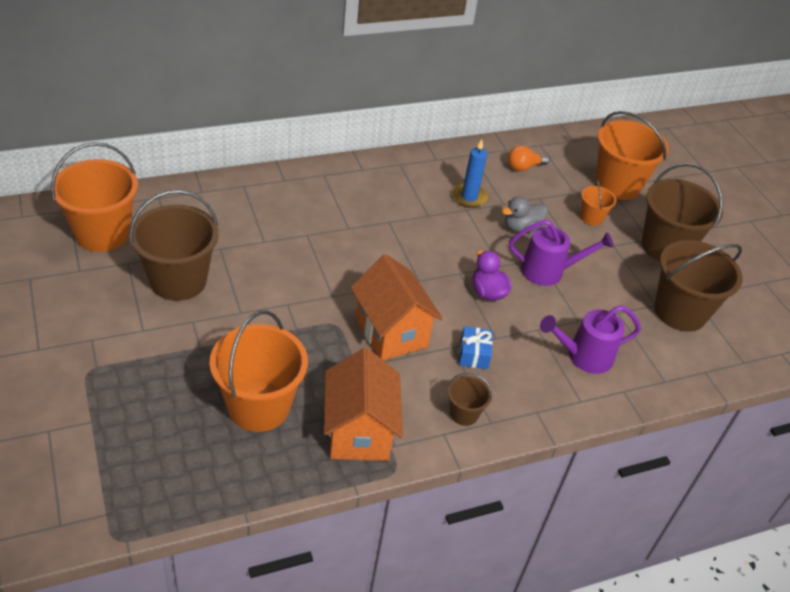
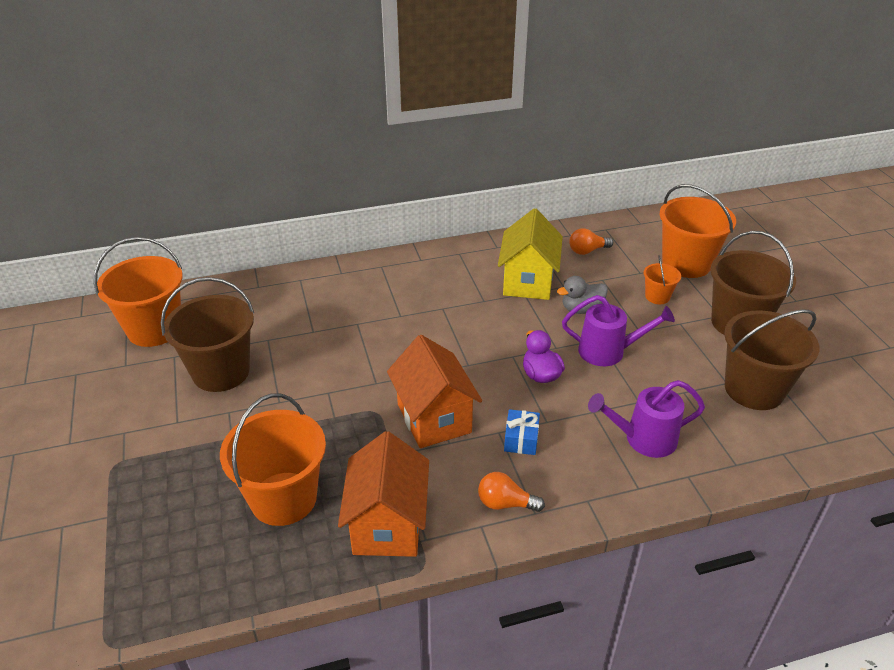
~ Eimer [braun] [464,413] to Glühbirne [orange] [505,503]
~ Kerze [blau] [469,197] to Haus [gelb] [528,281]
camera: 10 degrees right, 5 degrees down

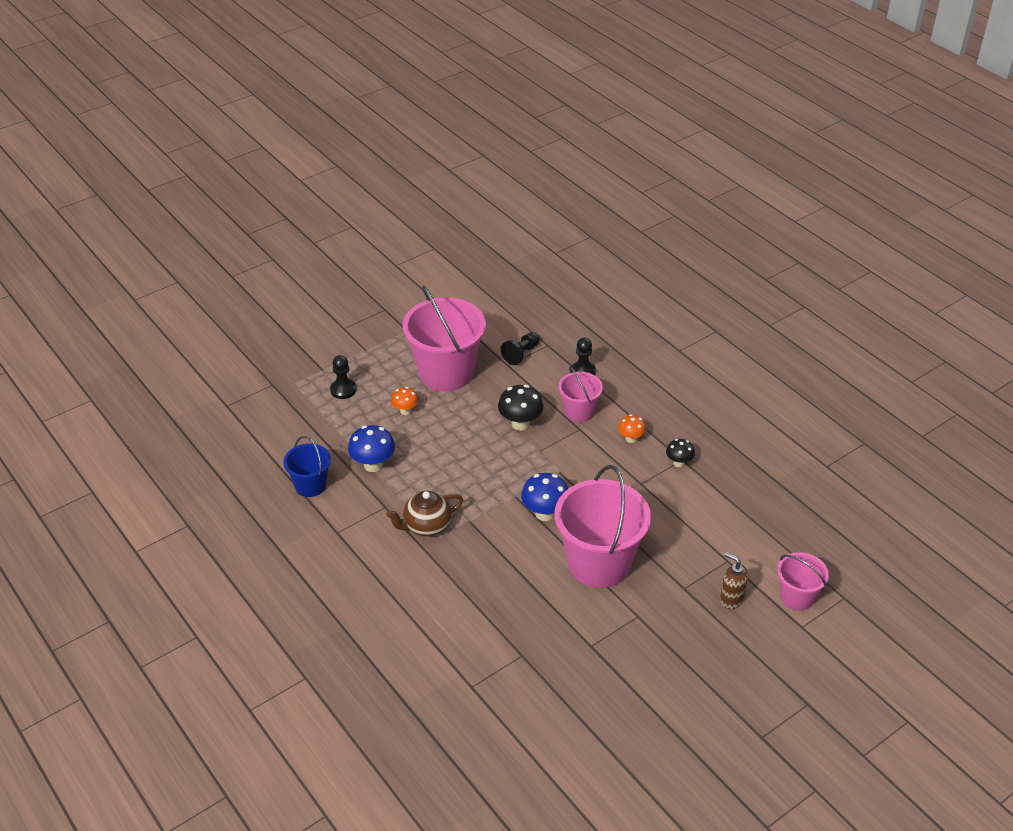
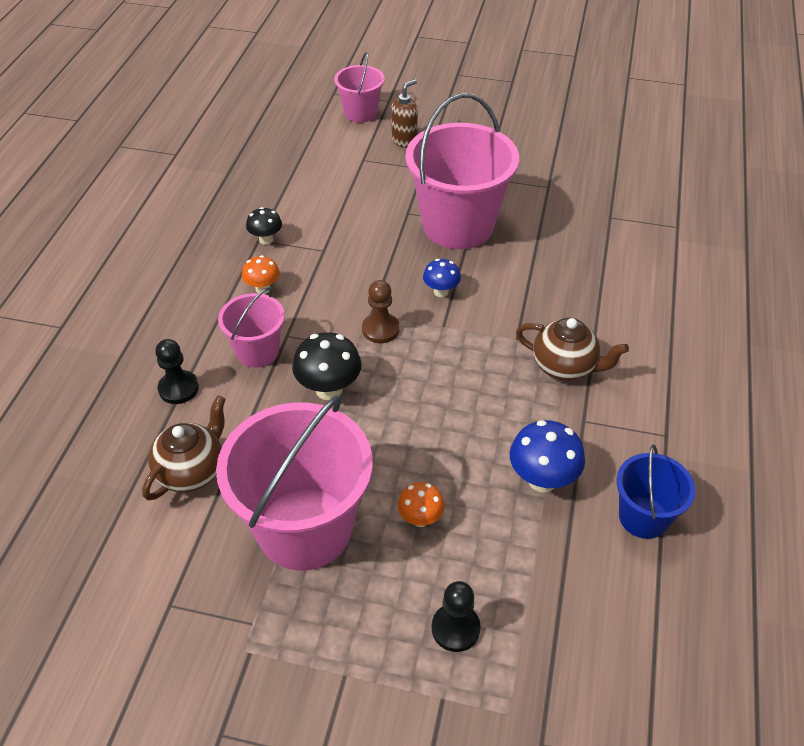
+ Bauer [braun] [380,329]
~ Bauer [schwarz] [521,354] to Teekanne [braun] [192,471]
~ Seifenspender [braun] [731,599] = [404,141] 135 degrees counterclockwise
~ Pilz [blau] [544,513] = [441,292] x0.61
camera: 130 degrees left, 5 degrees up

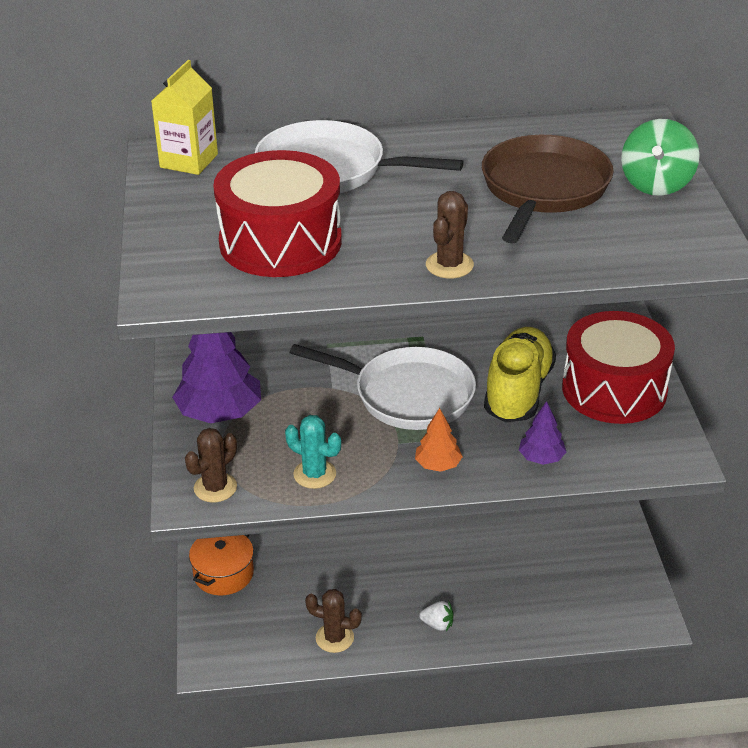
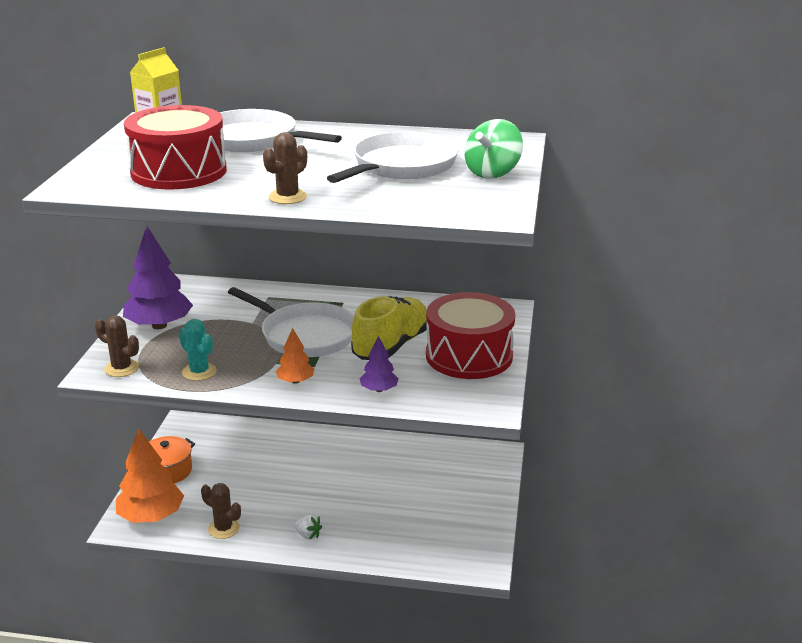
+ Baum [orange] [151,516]
~ Pfanne [braun] [543,189] to Pfanne [weiß] [401,166]
~ Kaktus [braun] [215,488] = [121,368] 60 degrees clockwise
camera: 15 degrees right, 10 degrees down

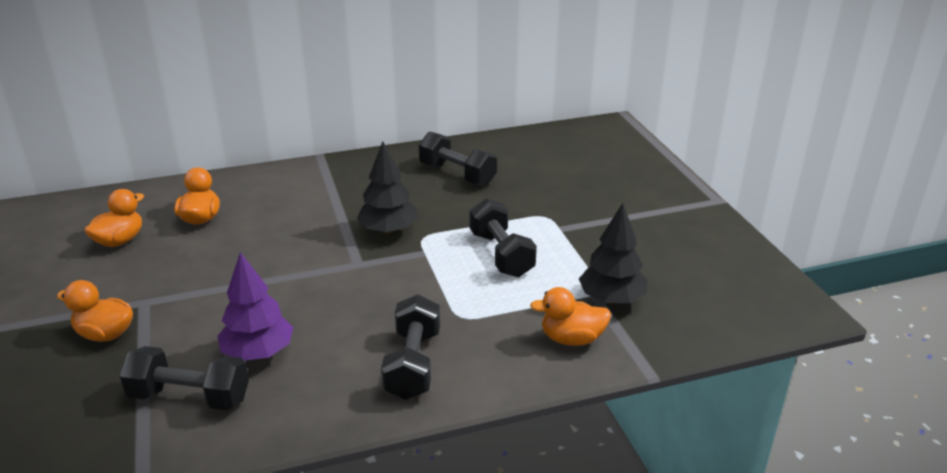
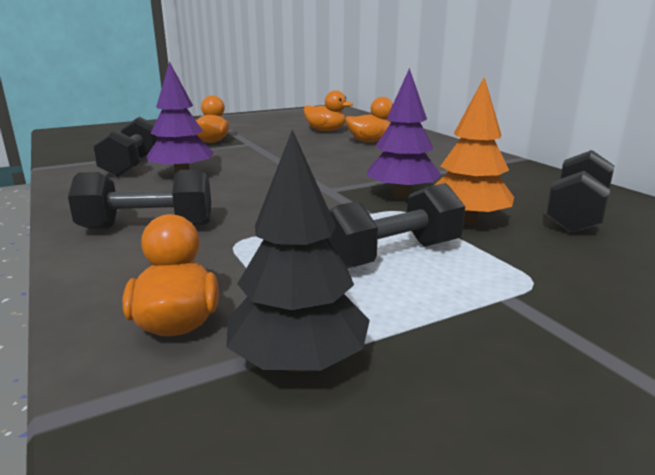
+ Baum [orange] [467,220]
~ Baum [schwarz] [388,230] to Baum [lila] [401,195]
camera: 80 degrees right, 10 degrees down

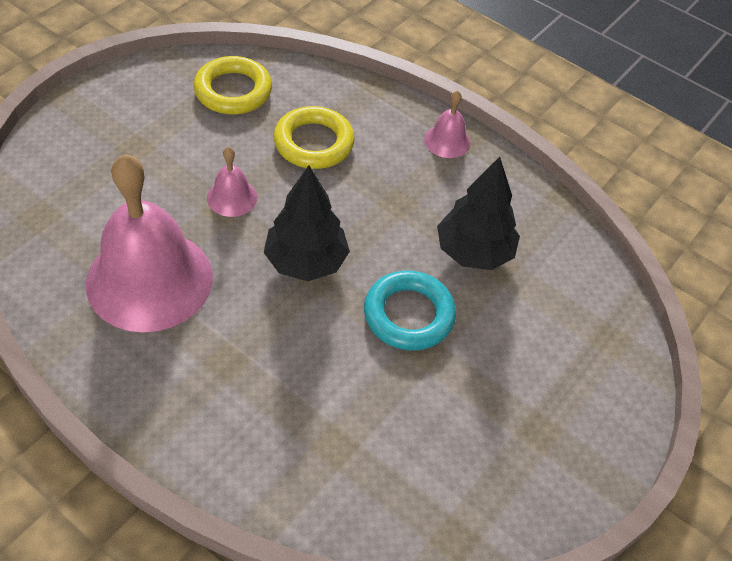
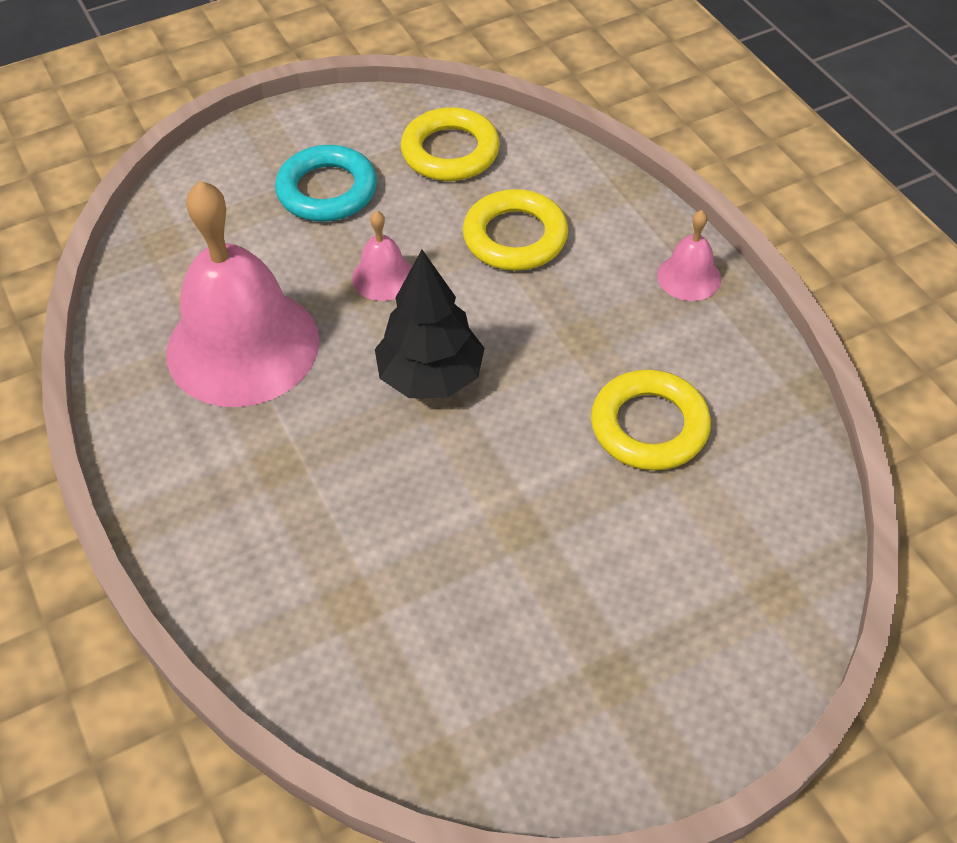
~ Ring [türkis] [409,315] to [327,190]
~ Baum [schwarz] [474,252] to Ring [gelb] [649,426]
camera: 30 degrees right, 0 degrees up

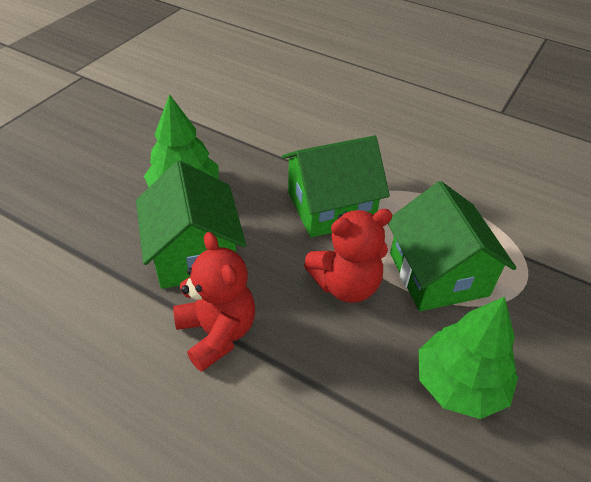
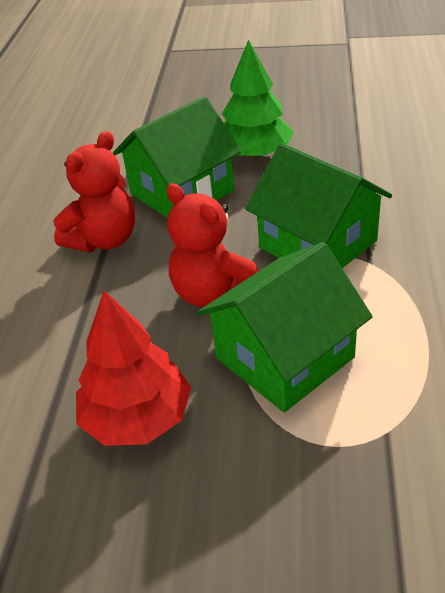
~ Baum [grün] [459,383] to Baum [rot] [137,418]
camera: 70 degrees right, 5 degrees down

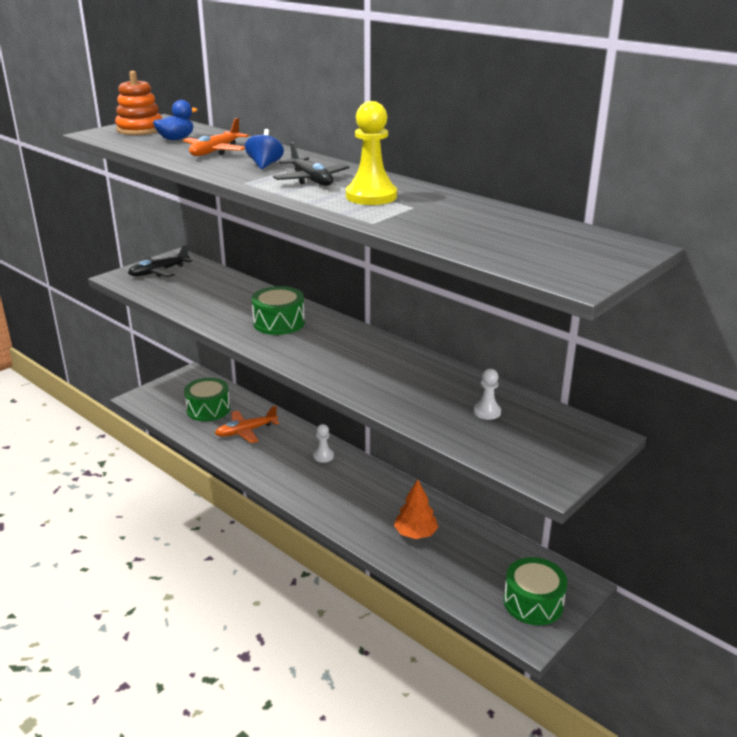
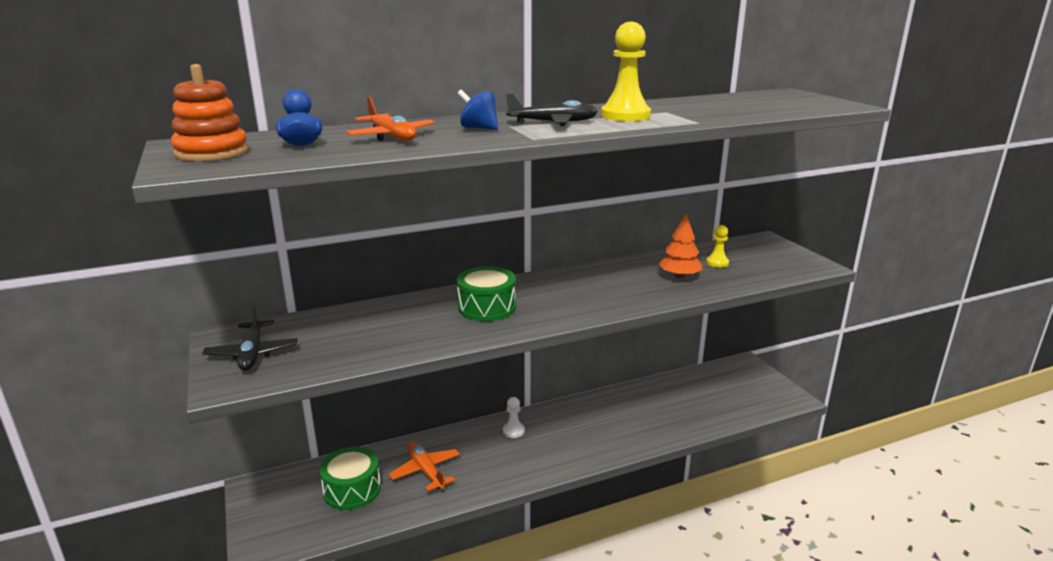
- Trommel [grün] [533,602]
~ Baum [orange] [415,533] to [679,276]
~ Bauer [weiß] [487,412] to Bauer [gelb] [717,263]
~ Flugzeug [orange] [246,431] = [426,471] 150 degrees clockwise
camera: 65 degrees left, 5 degrees down

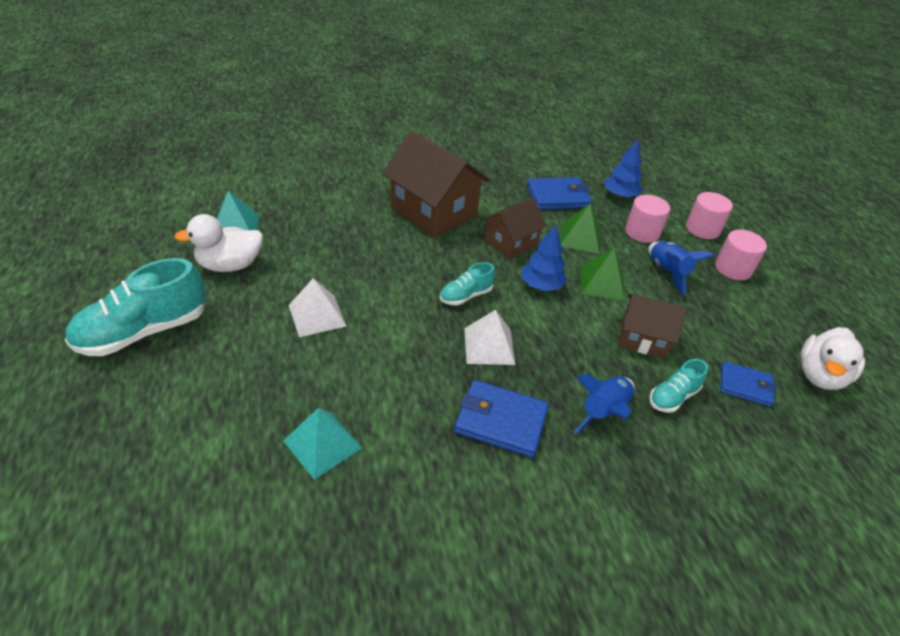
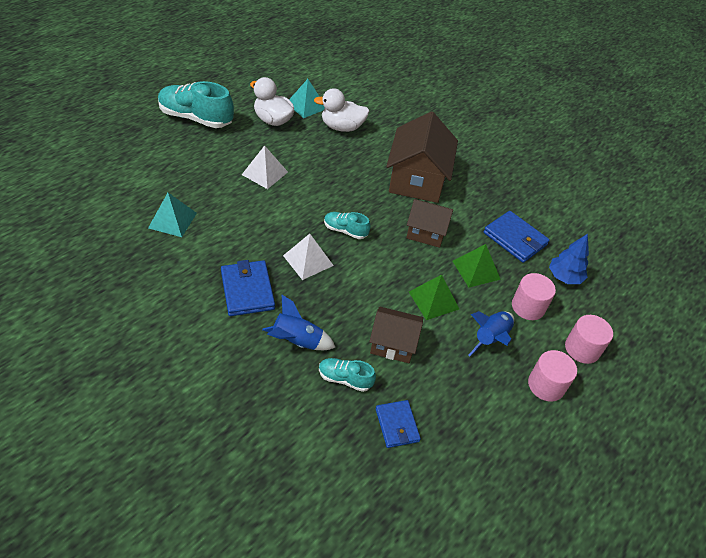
- Baum [blau] [541,285]
~ Ente [weiß] [820,375] to [342,127]
~ Haus [braun] [643,338] = [393,344] 60 degrees counterclockwise
camera: 55 degrees right, 5 degrees up

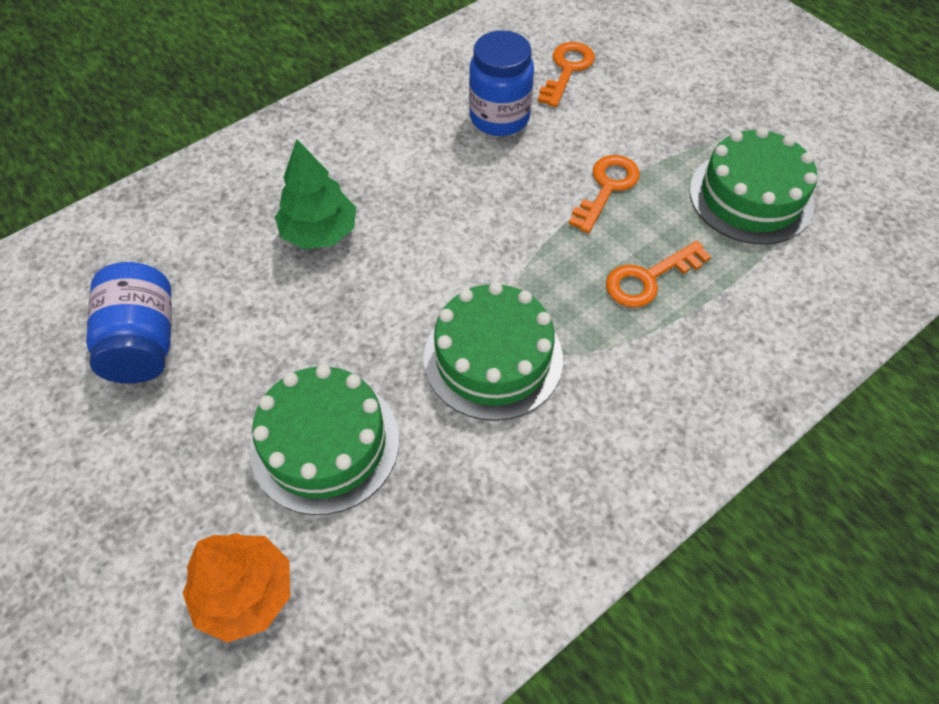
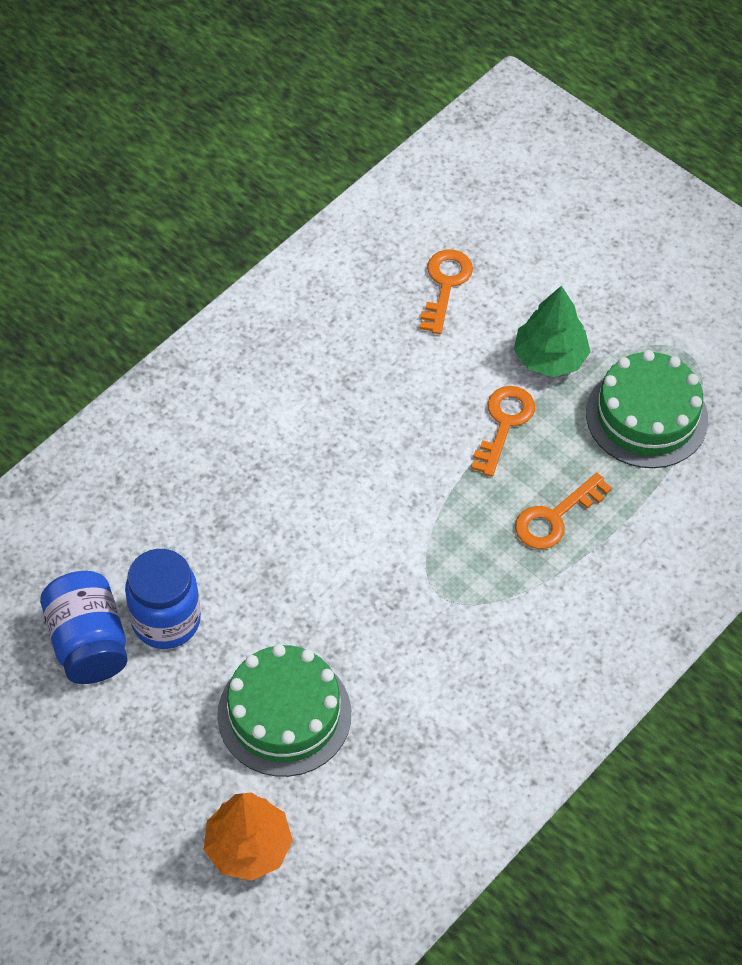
- Kuchen [grün] [493,358]
~ Baum [grün] [319,232] to [549,357]
~ Einmachglas [blau] [499,118] to [166,620]
camera: 10 degrees left, 0 degrees up

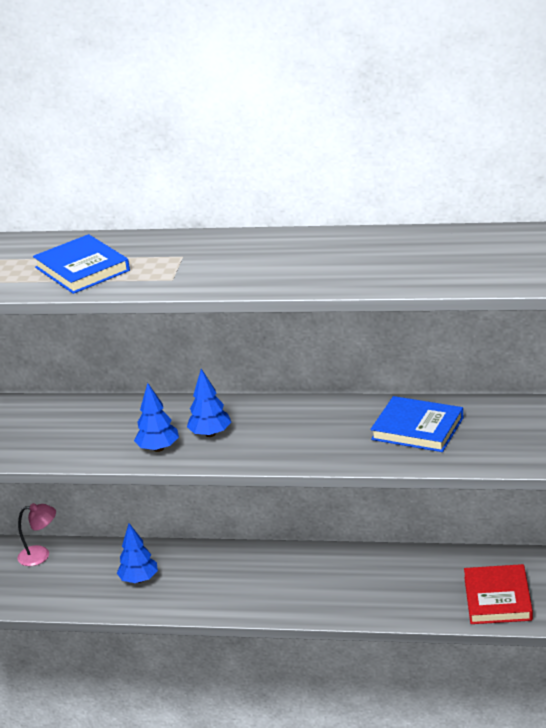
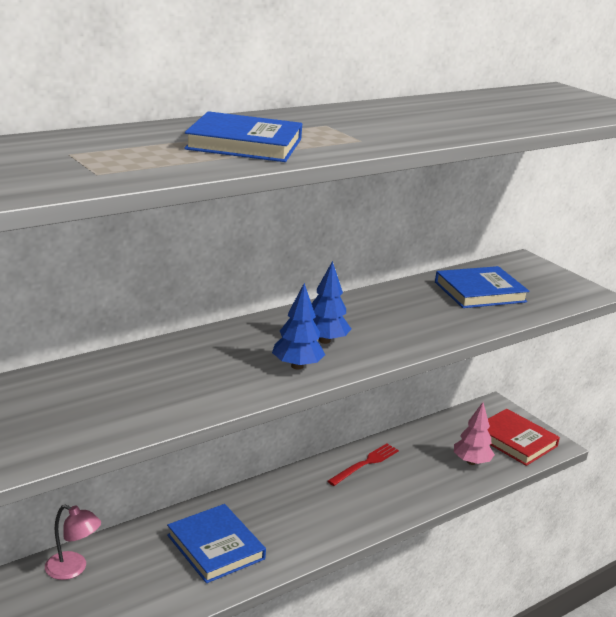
+ Gabel [rot] [365,464]
+ Baum [rosa] [471,462]
~ Baum [blau] [139,579] to Buch [blau] [215,547]
~ Lampe [rosa] [40,555] = [73,569] 75 degrees clockwise
camera: 50 degrees left, 5 degrees down

